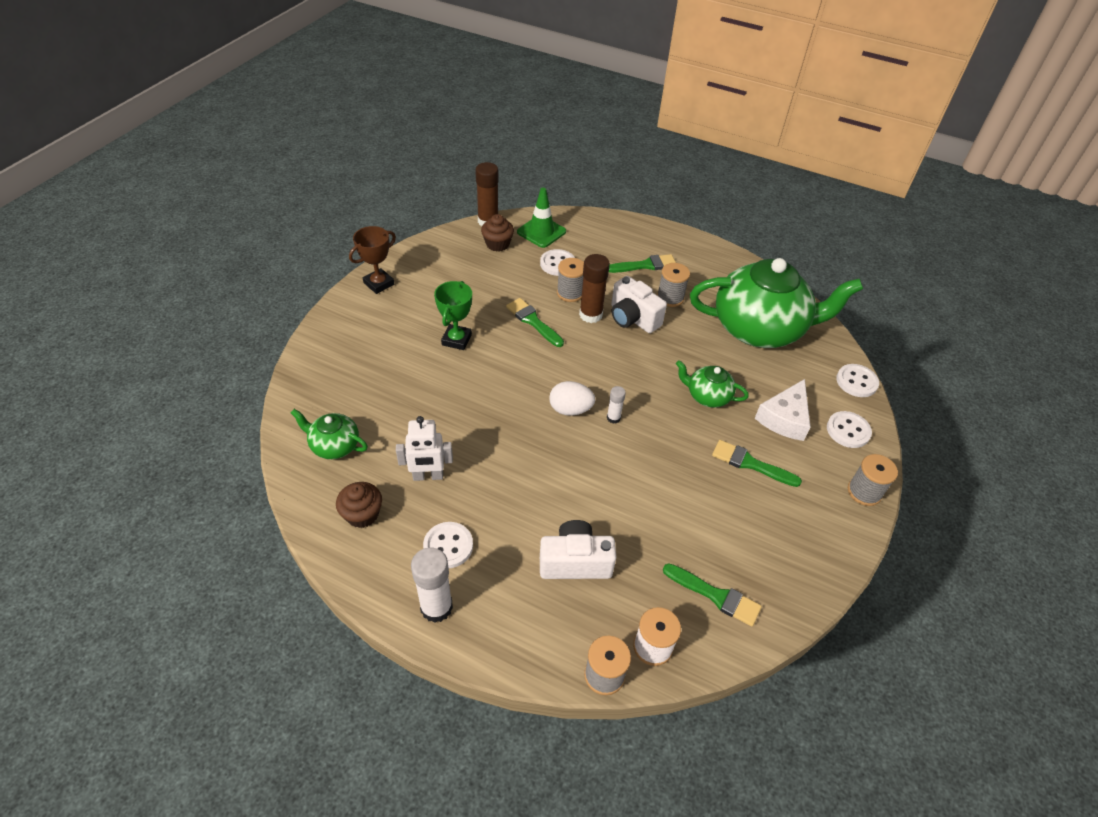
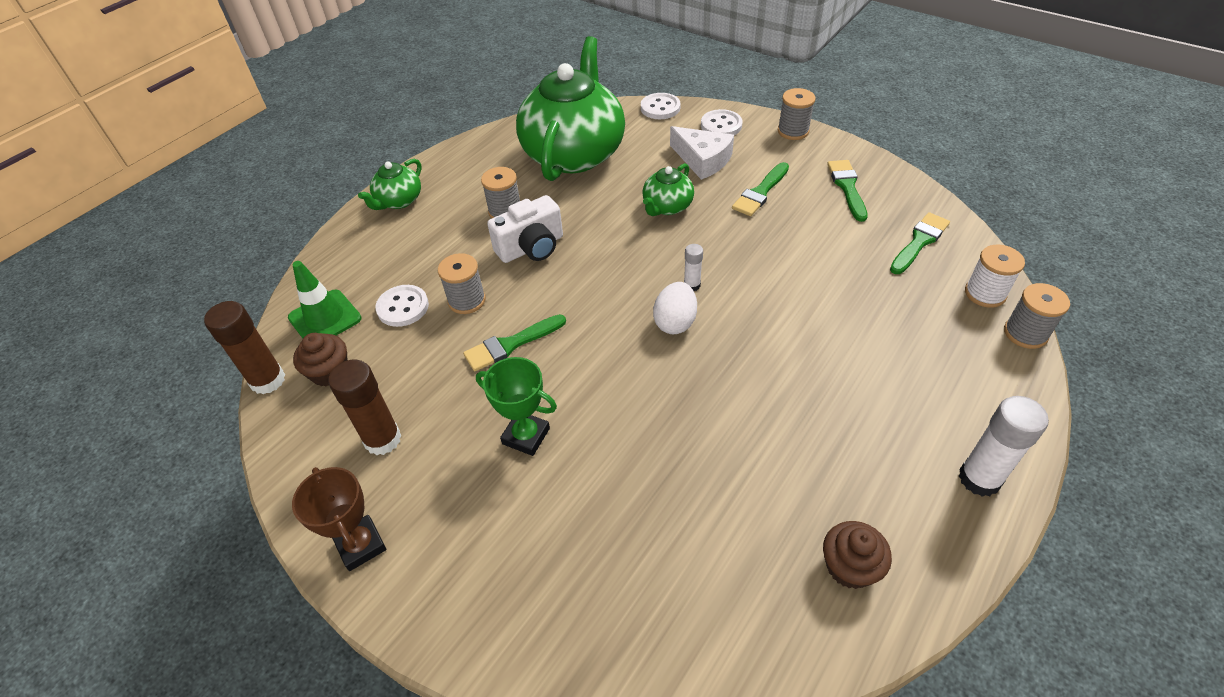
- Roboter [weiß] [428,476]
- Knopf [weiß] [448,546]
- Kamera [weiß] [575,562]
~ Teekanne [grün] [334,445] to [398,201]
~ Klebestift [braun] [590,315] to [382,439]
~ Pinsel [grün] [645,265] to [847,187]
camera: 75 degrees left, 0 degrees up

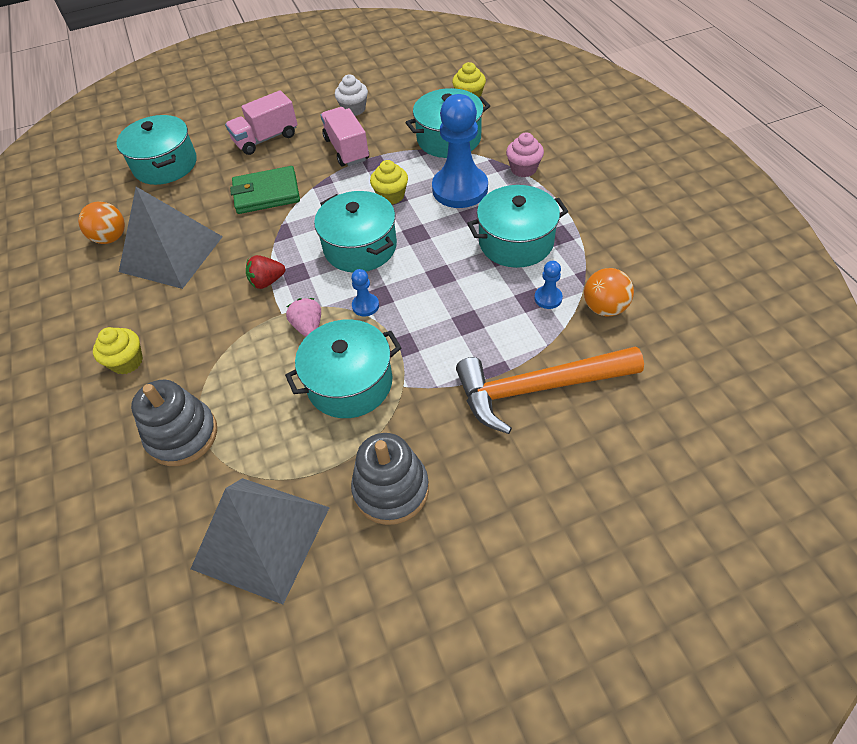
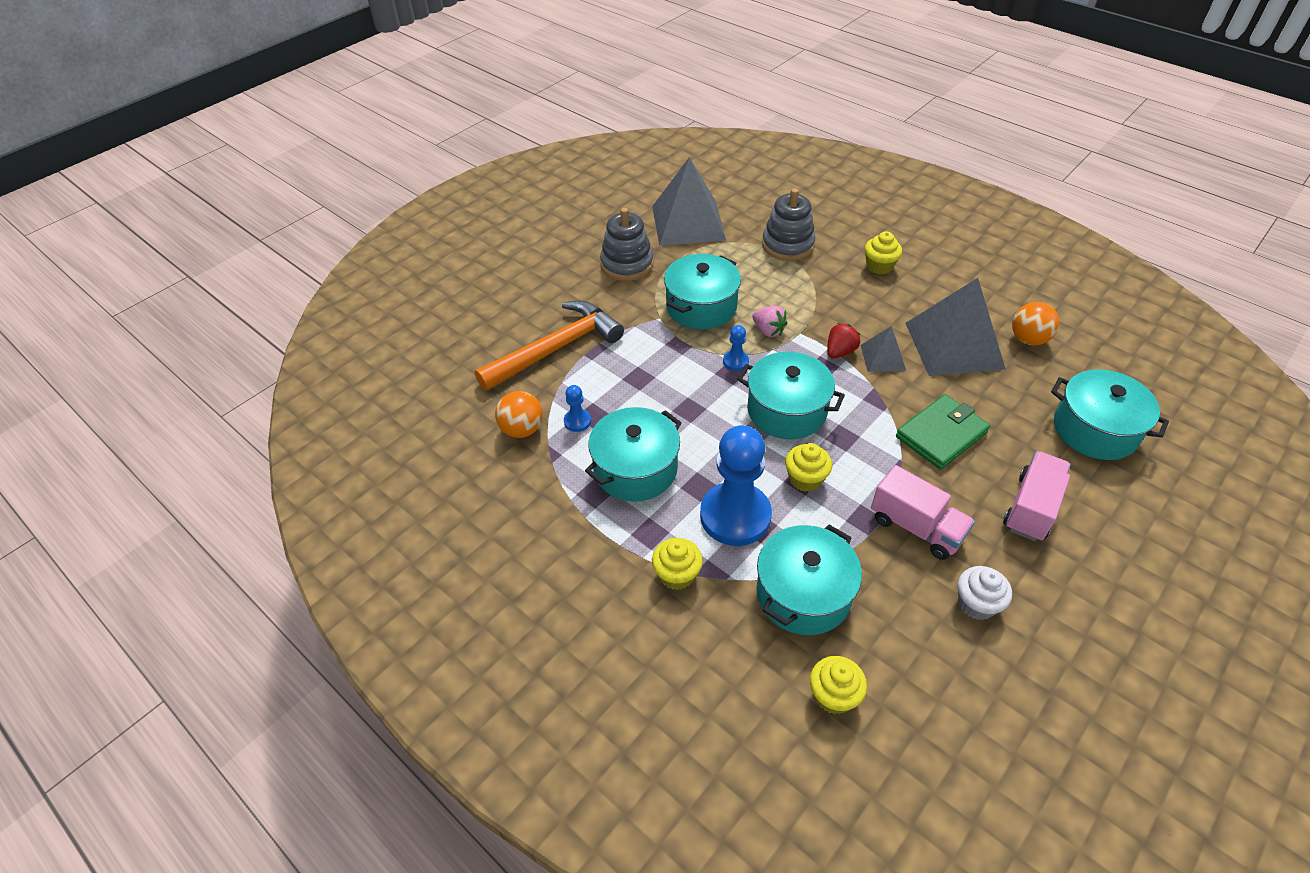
+ Pyramide [grau] [882,357]
~ Muffin [rosa] [523,169] to Muffin [gelb] [677,575]
camera: 150 degrees right, 5 degrees down

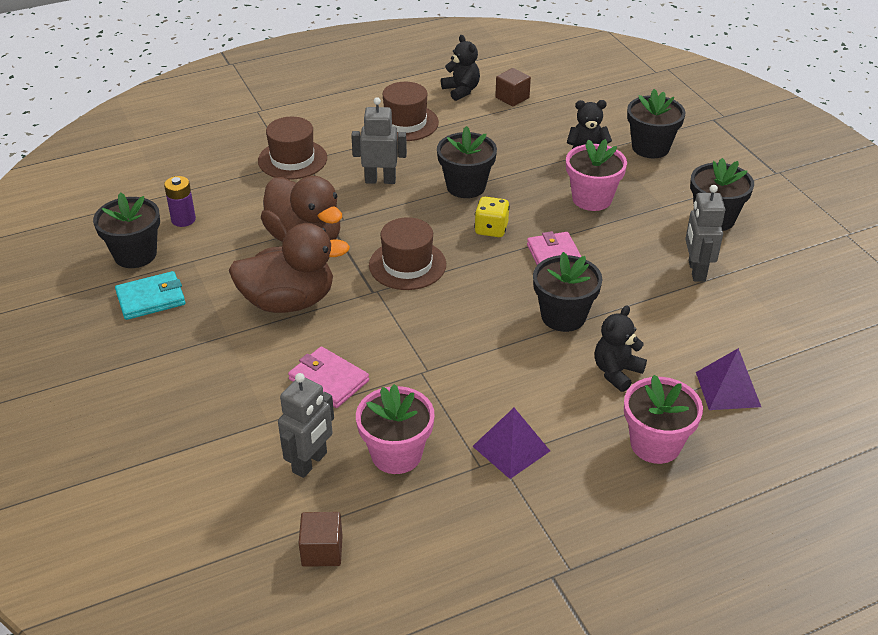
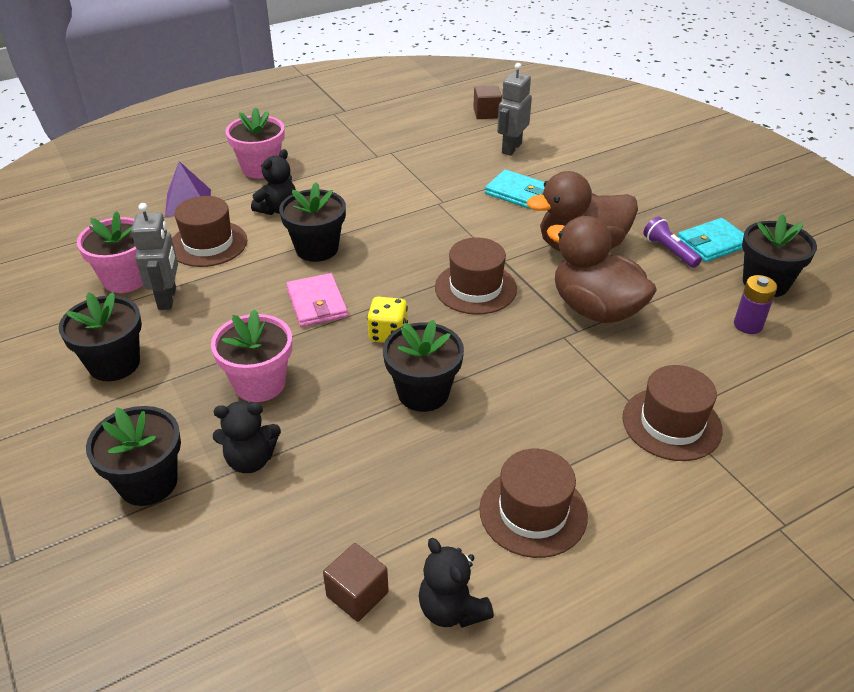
- Roboter [grau] [380,180]
- Pyramide [lila] [511,448]
+ Hut [braun] [208,244]
+ Taschenlampe [lila] [669,251]
~ Blumentopf [rosa] [396,454] to [125,279]
~ Geldbörse [rosa] [328,380] to Geldbörse [türkis] [517,193]
camera: 175 degrees right, 0 degrees up

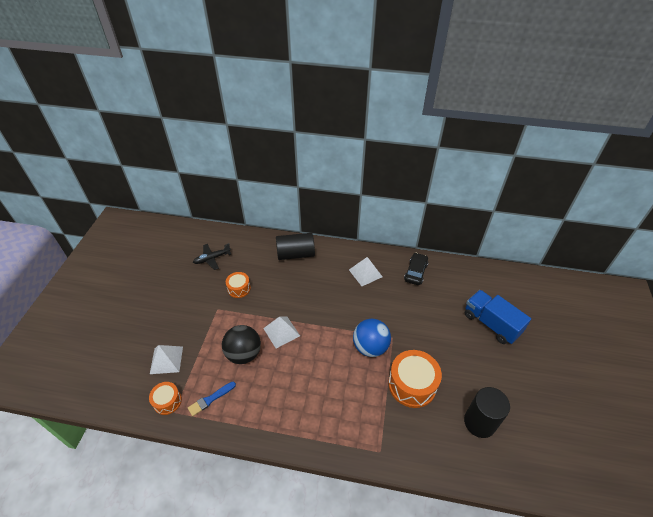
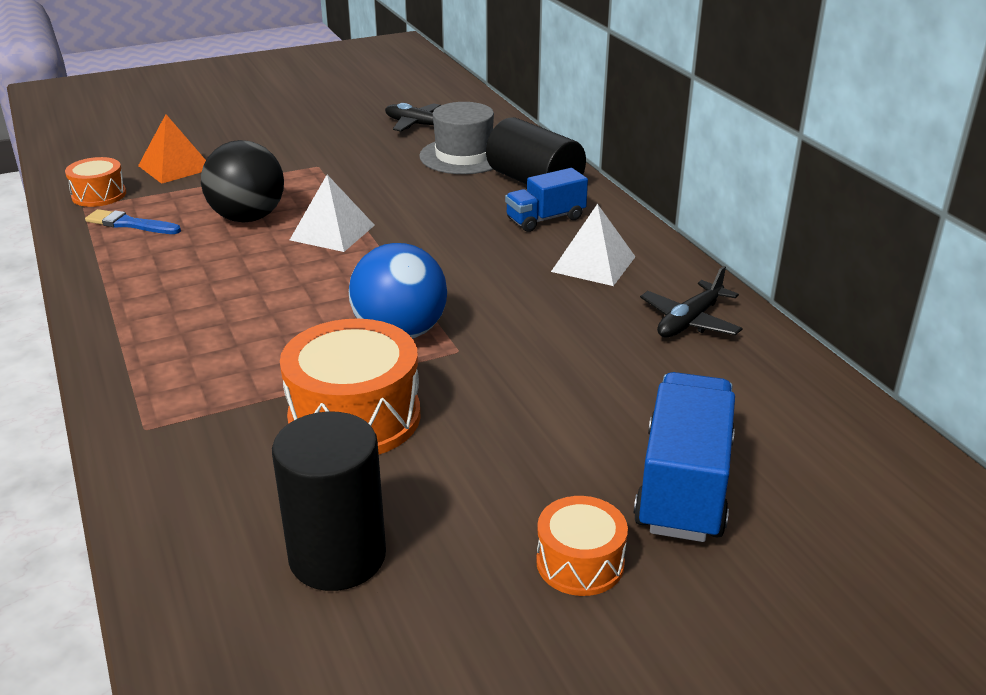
+ Hut [grau] [464,156]
+ Lastwagen [blau] [545,219]
~ Trommel [orange] [239,288] to [580,563]
~ Auto [schwarz] [415,272] to Flugzeug [schwarz] [689,321]
~ Pyramide [weiß] [166,360] to Pyramide [orange] [175,167]
camera: 55 degrees right, 15 degrees down

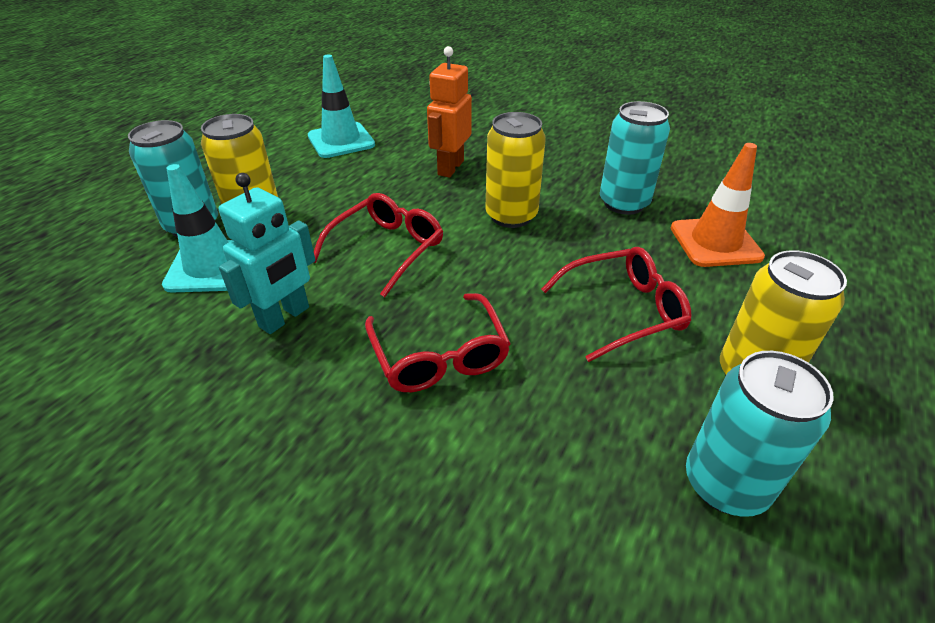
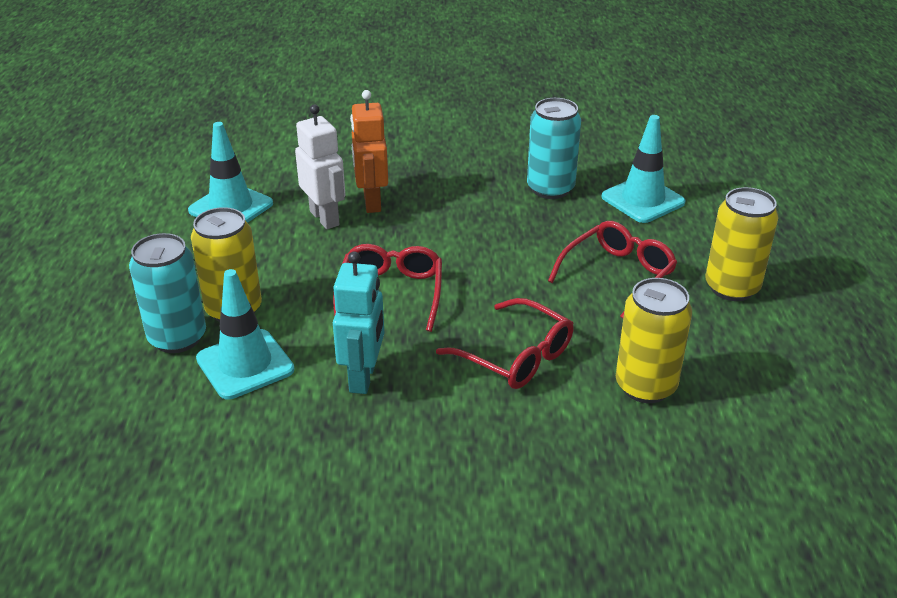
- Dose [türkis] [725,484]
+ Roboter [weiß] [325,218]
~ Dose [gelb] [511,216] to [645,386]
~ Leitkegel [orange] [715,242] to Leitkegel [türkis] [643,200]
camera: 30 degrees left, 5 degrees down

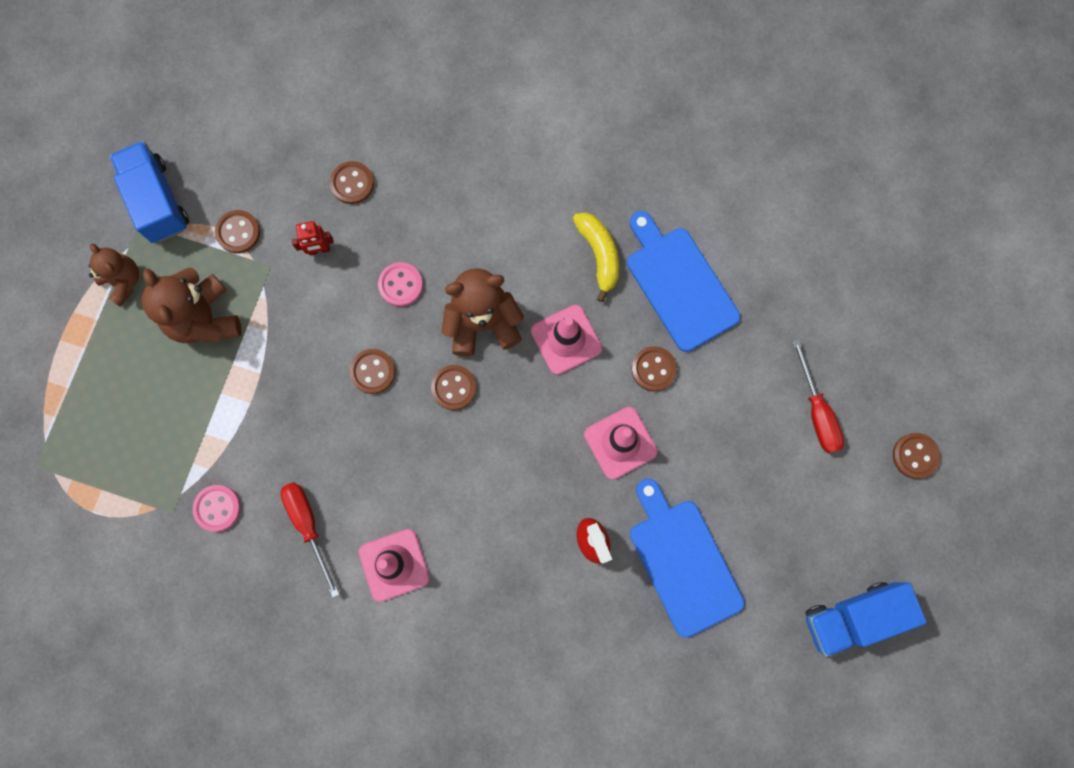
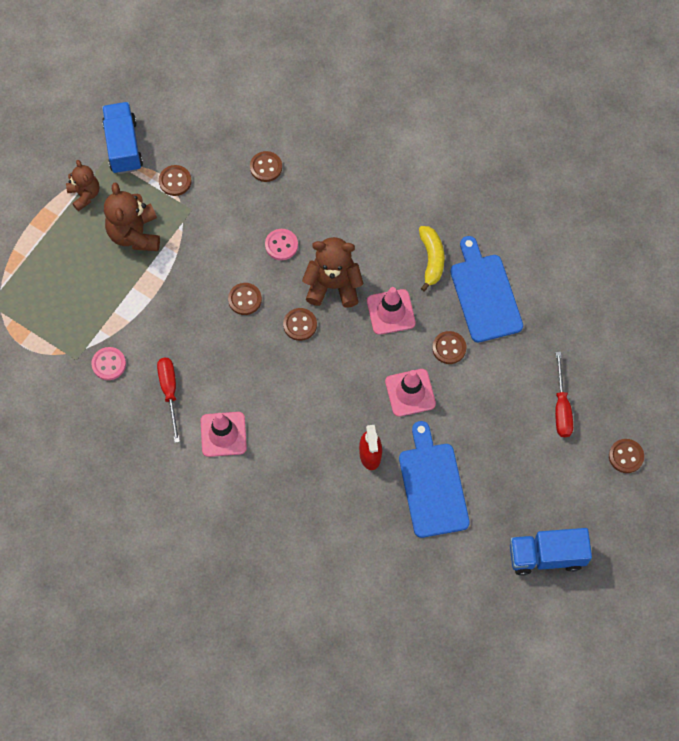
- Roboter [rot] [319,250]
camera: 15 degrees right, 10 degrees down

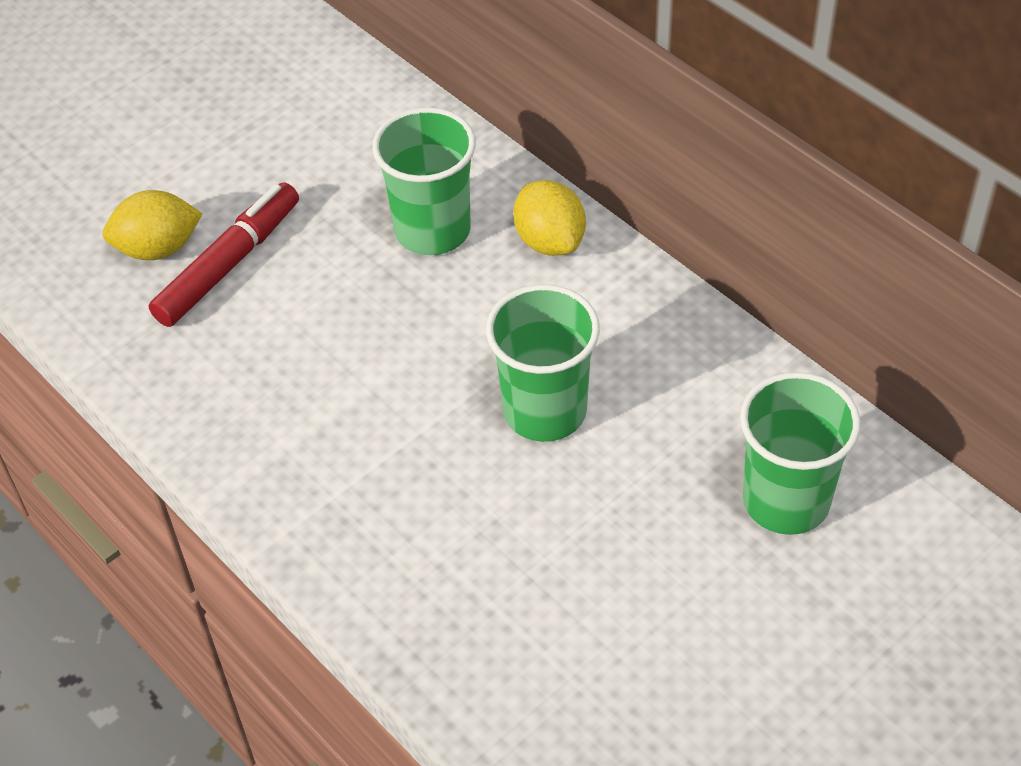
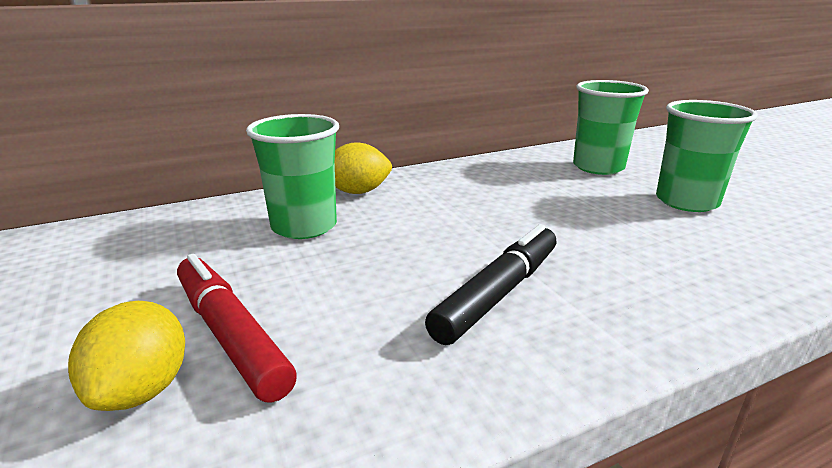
+ Filzstift [schwarz] [498,293]
~ Becher [grün] [545,411] to [686,202]
camera: 75 degrees left, 25 degrees down

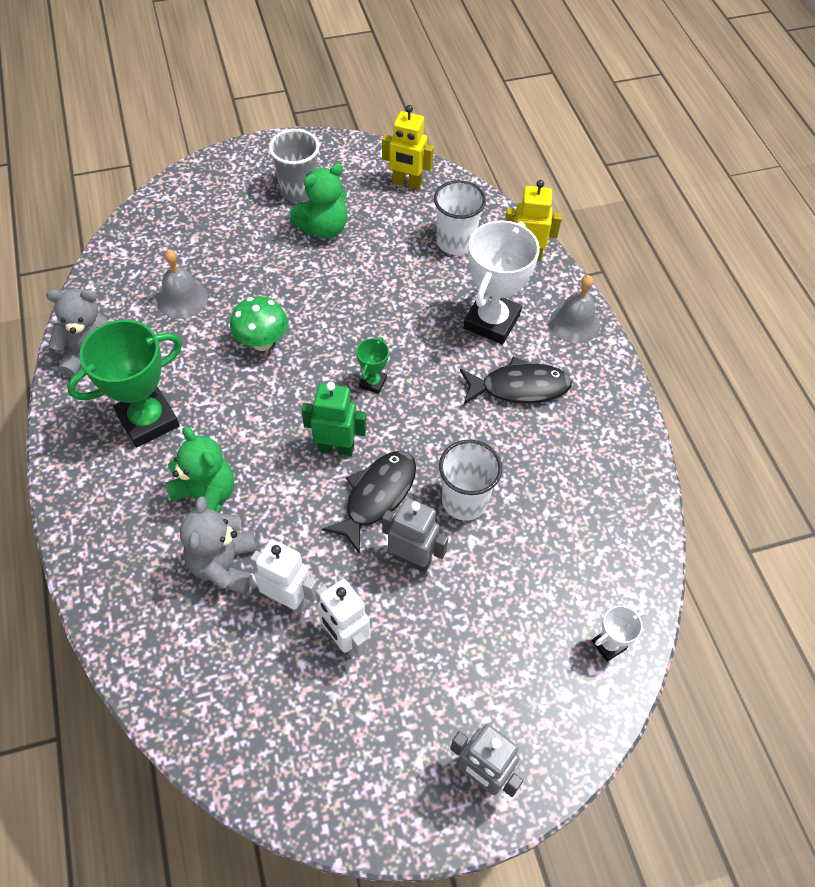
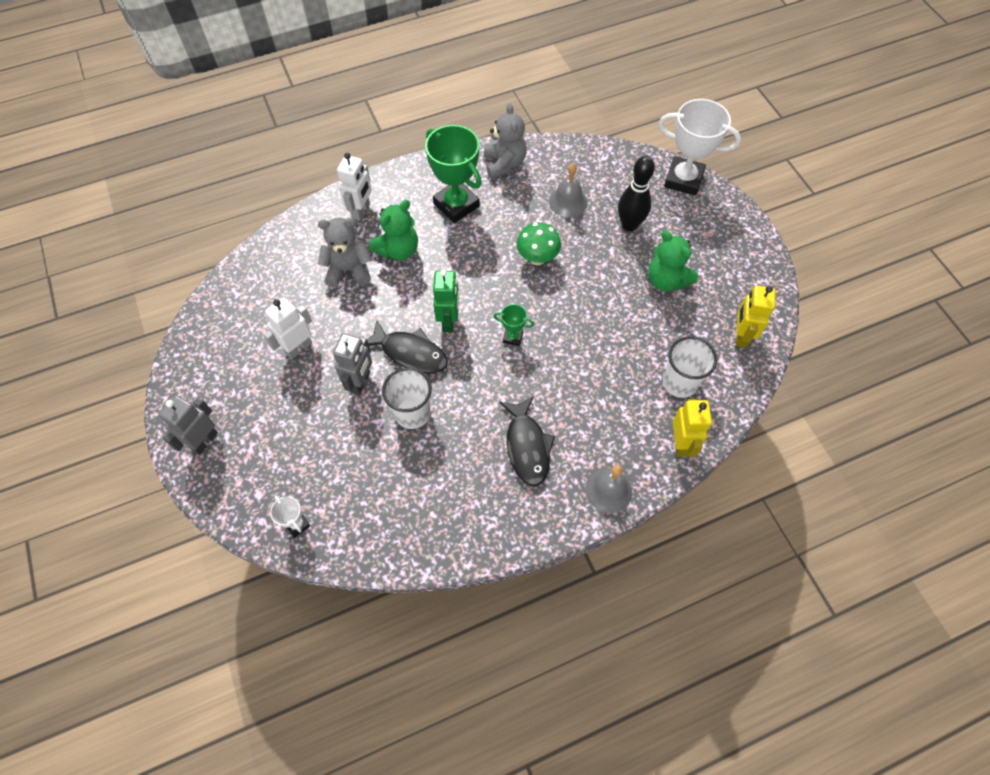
- Becher [grau] [298,190]
+ Bowlingkegel [schwarz] [629,225]
~ Roboter [weiß] [288,599] to [361,211]
~ Pokal [weiß] [491,321] to [683,179]
camera: 85 degrees right, 5 degrees up

